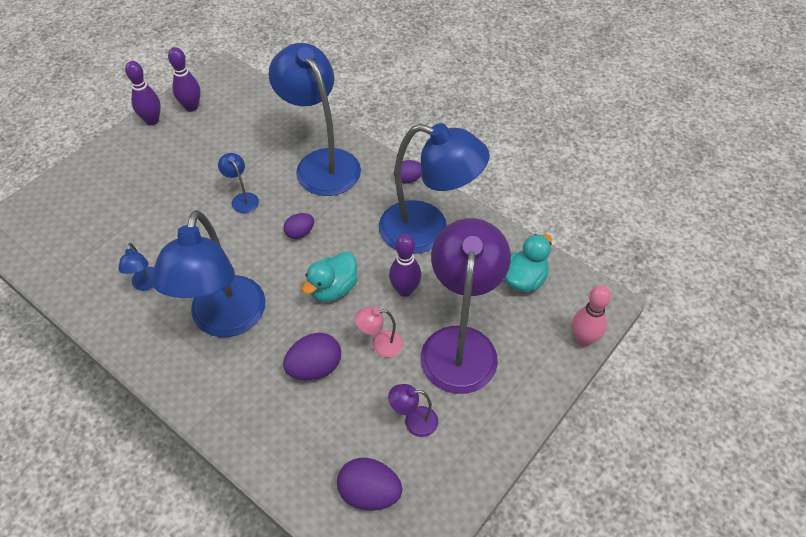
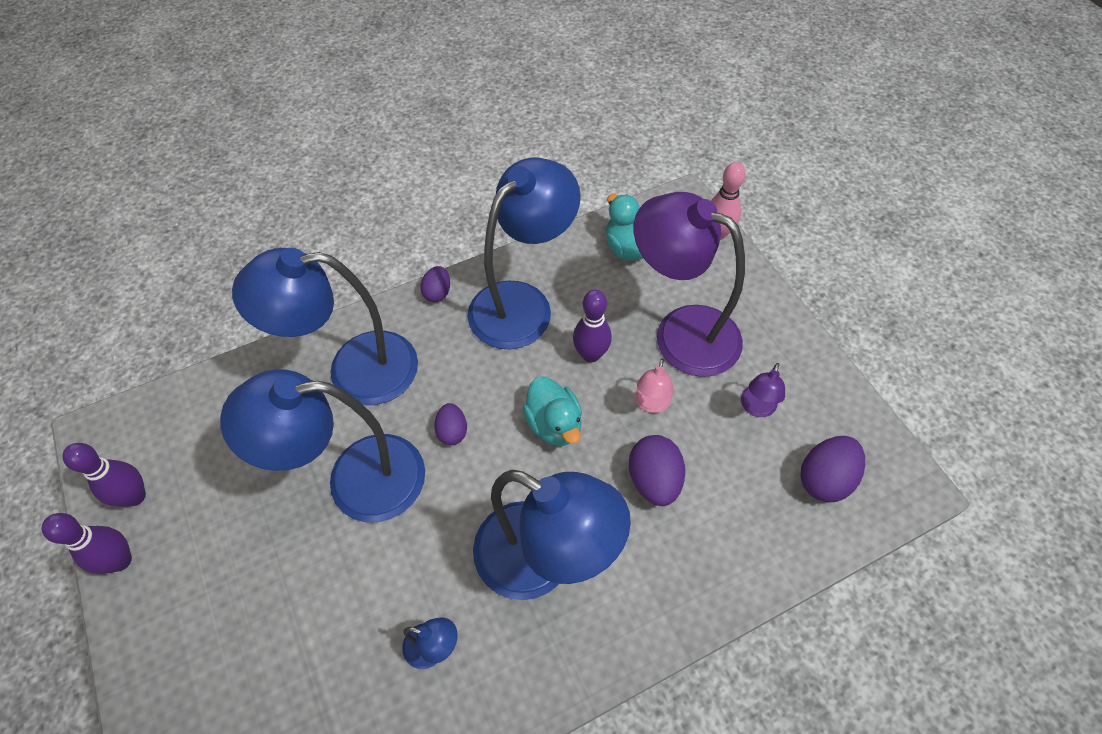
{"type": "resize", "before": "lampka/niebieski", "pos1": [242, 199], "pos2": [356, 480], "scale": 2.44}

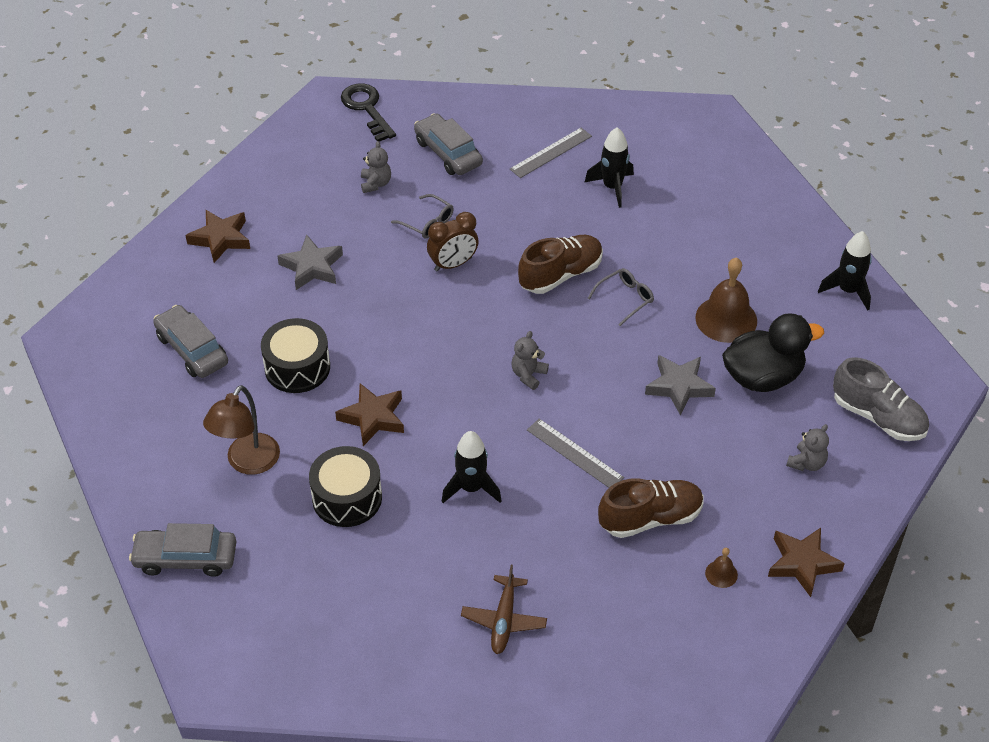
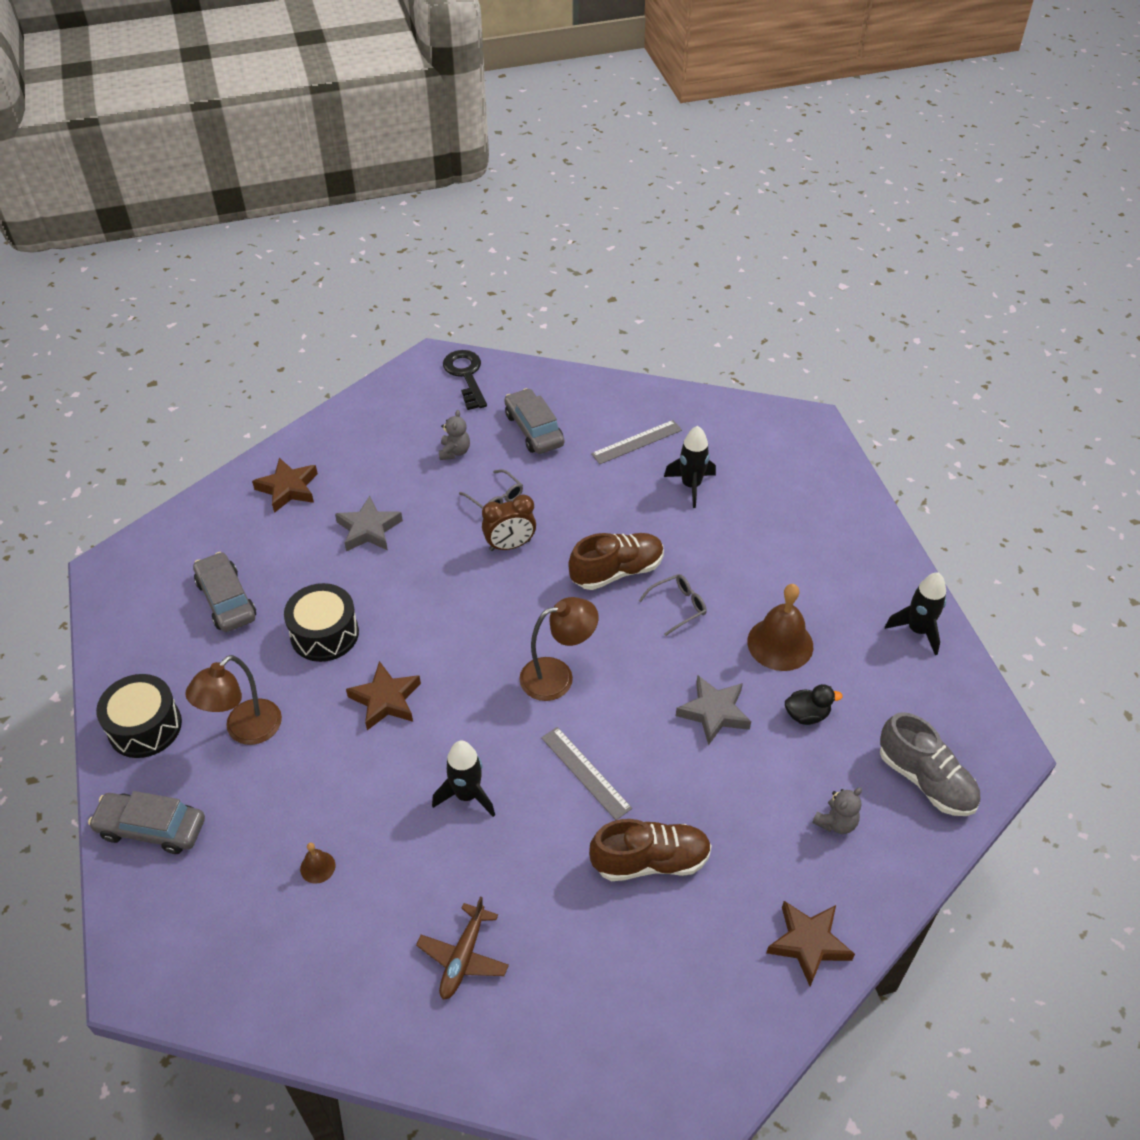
{"type": "move", "before": "bęben/czarny", "pos1": [347, 498], "pos2": [145, 727]}
{"type": "move", "before": "dzwonek/brązowy", "pos1": [721, 574], "pos2": [317, 867]}
{"type": "replace", "before": "miś/szary", "after": "lampka/brązowy", "pos1": [528, 375], "pos2": [557, 676]}
{"type": "resize", "before": "kaczka/czarny", "pos1": [763, 377], "pos2": [807, 715], "scale": 0.51}

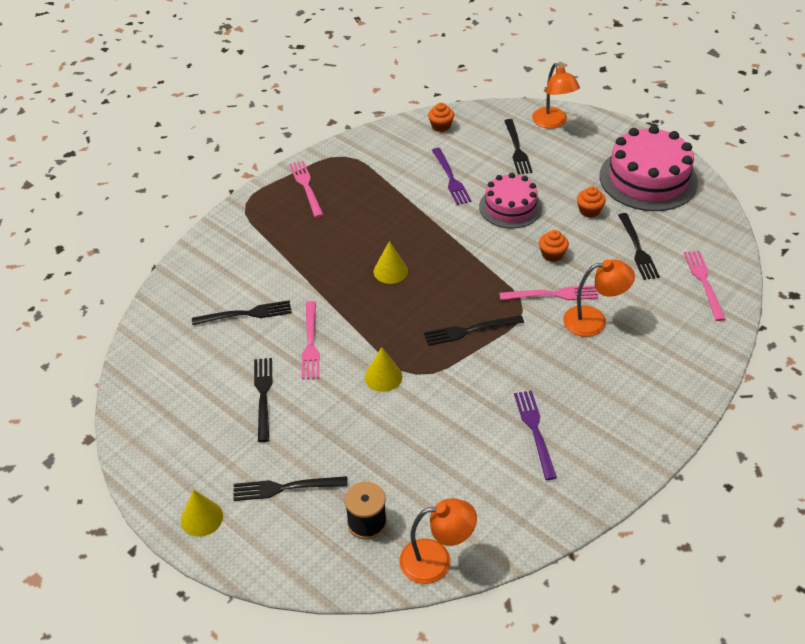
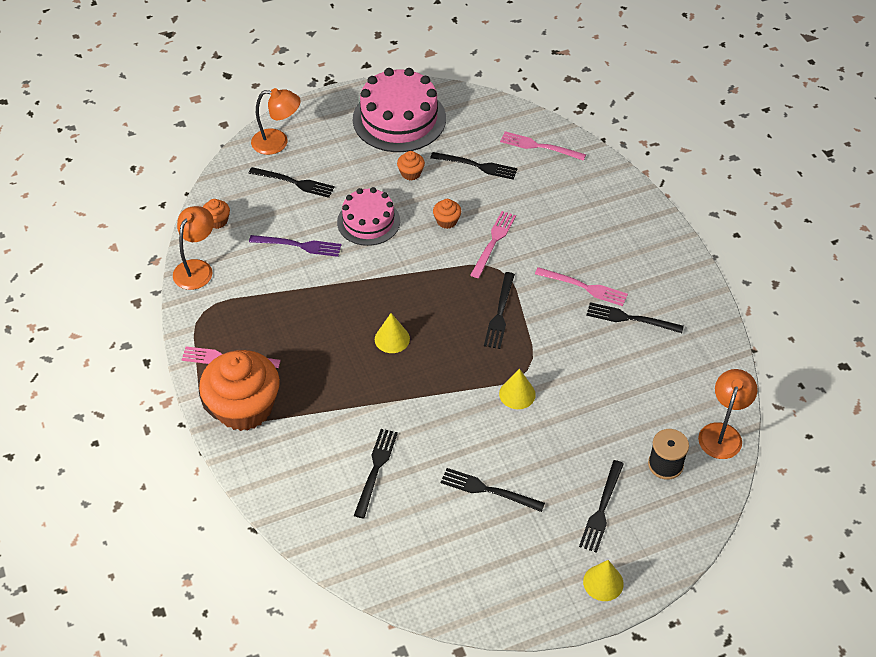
{"type": "move", "before": "lampka/pomarańczowy", "pos1": [594, 320], "pos2": [197, 268]}
{"type": "insert", "after": "muffinka/pomarańczowy", "pos2": [244, 408]}
{"type": "move", "before": "widelec/różowy", "pos1": [310, 343], "pos2": [584, 287]}
{"type": "recolor", "before": "widelec/fioletowy", "after": "widelec/czarny", "pos1": [535, 430], "pos2": [630, 318]}

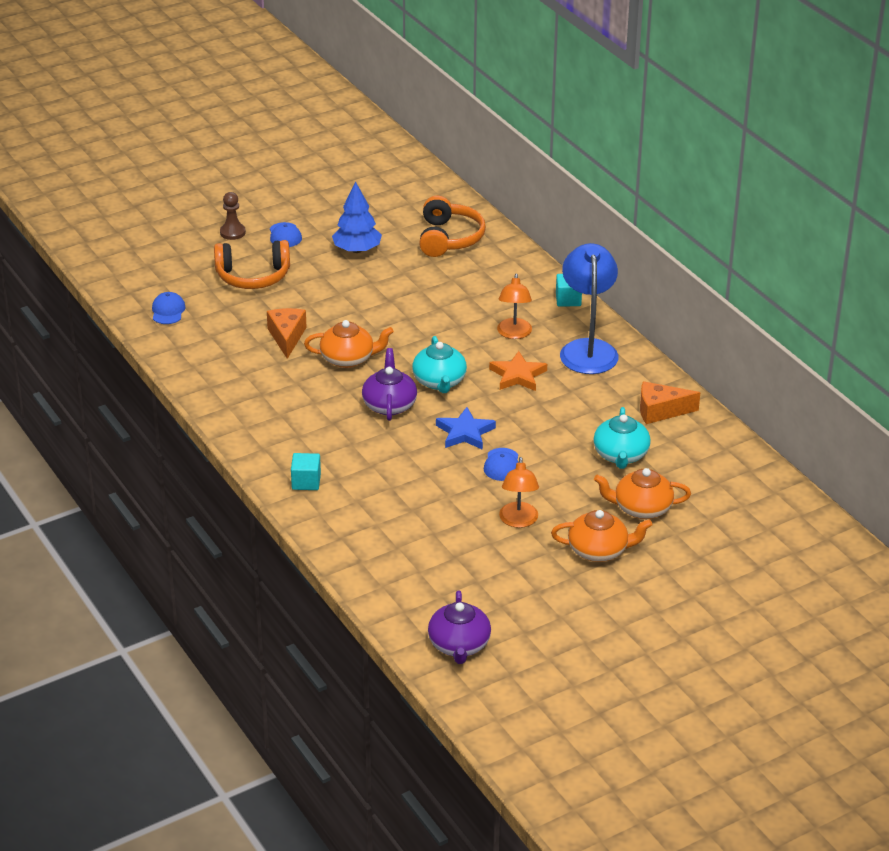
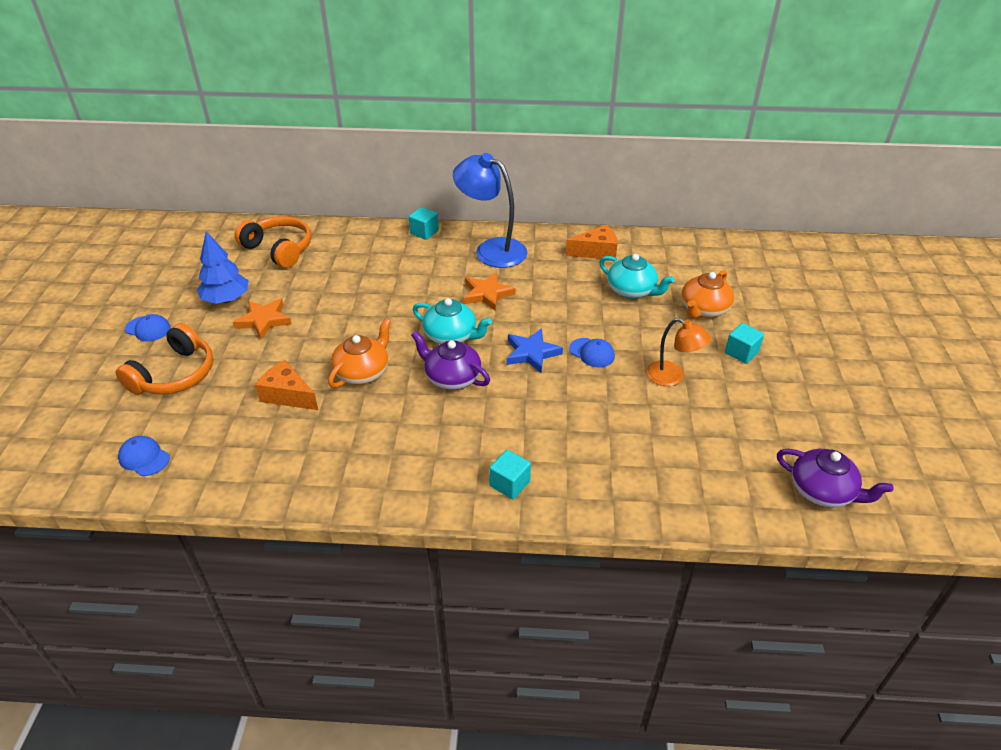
{"type": "insert", "after": "gwiazda/pomarańczowy", "pos2": [264, 320]}
{"type": "rotate", "before": "ser/pomarańczowy", "pos1": [660, 411], "pos2": [596, 252], "turn": -135}
{"type": "replace", "before": "imbryk/pomarańczowy", "after": "sześcian/turkusowy", "pos1": [599, 551], "pos2": [741, 352]}
{"type": "delete", "before": "pionek/brązowy", "pos1": [232, 232]}
{"type": "delete", "before": "lampka/pomarańczowy", "pos1": [514, 334]}

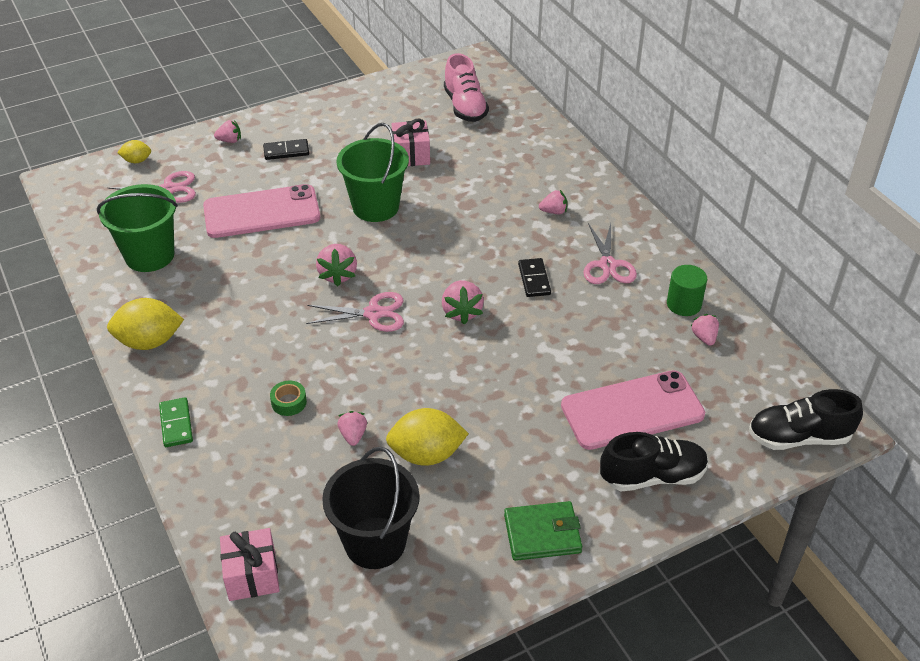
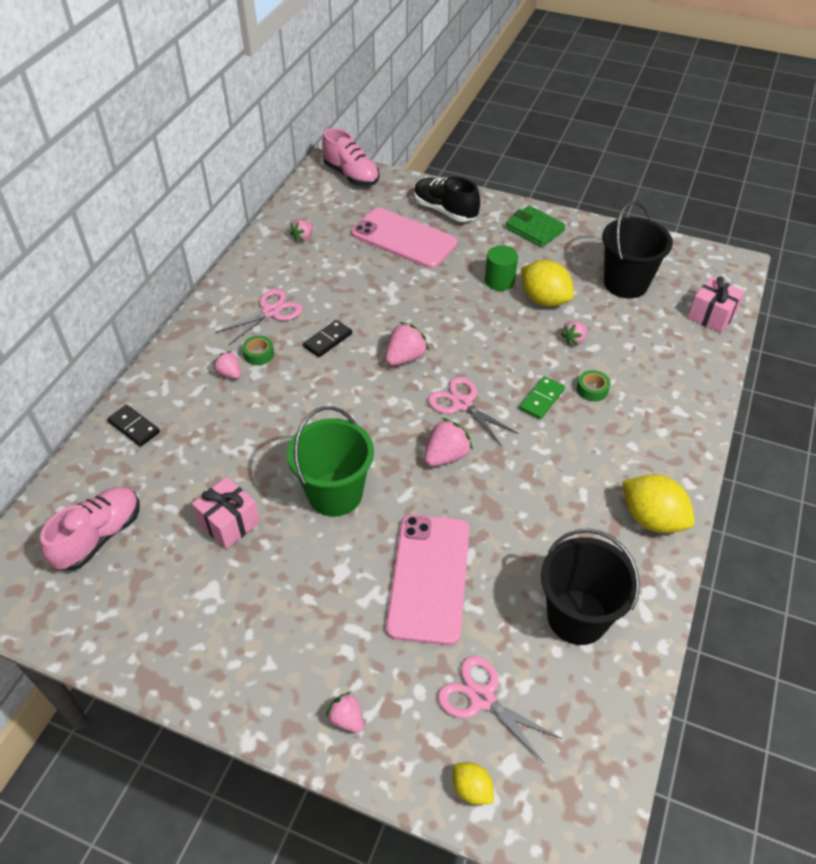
{"type": "move", "before": "kostka domina/czarny", "pos1": [286, 151], "pos2": [134, 427]}
{"type": "insert", "after": "taśma klejąca/zielony", "pos2": [259, 354]}
{"type": "recolor", "before": "but/czarny", "after": "but/różowy", "pos1": [798, 437], "pos2": [351, 175]}
{"type": "rotate", "before": "telefon/różowy", "pos1": [261, 212], "pos2": [429, 577], "turn": 60}
{"type": "move", "before": "walec/zielony", "pos1": [684, 304], "pos2": [499, 281]}
{"type": "move", "before": "kostka domina/zielony", "pos1": [176, 424], "pos2": [541, 399]}
{"type": "recolor", "before": "wiadro/zielony", "after": "wiadro/czarny", "pos1": [149, 255], "pos2": [577, 617]}

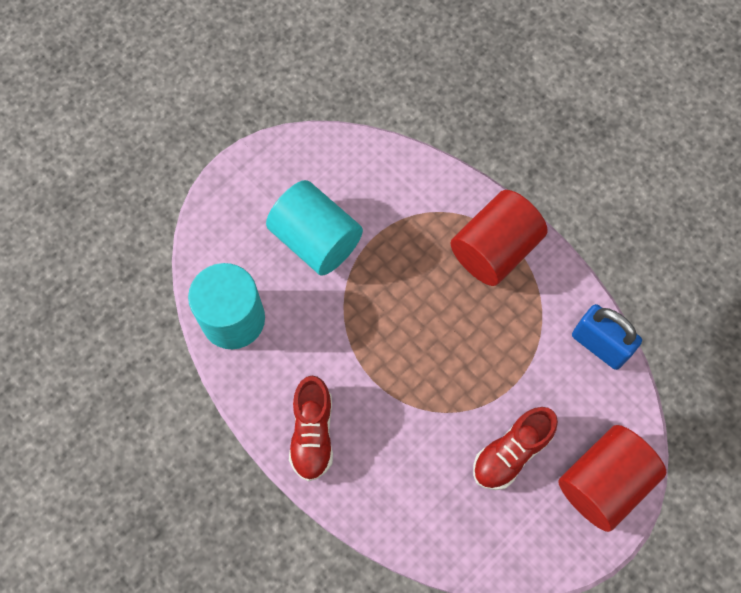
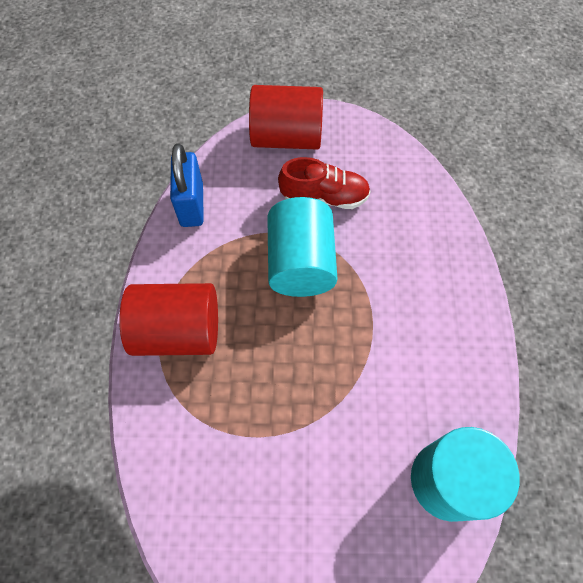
{"type": "move", "before": "walec/turkusowy", "pos1": [316, 240], "pos2": [301, 263]}
{"type": "delete", "before": "but/czerwony", "pos1": [312, 433]}

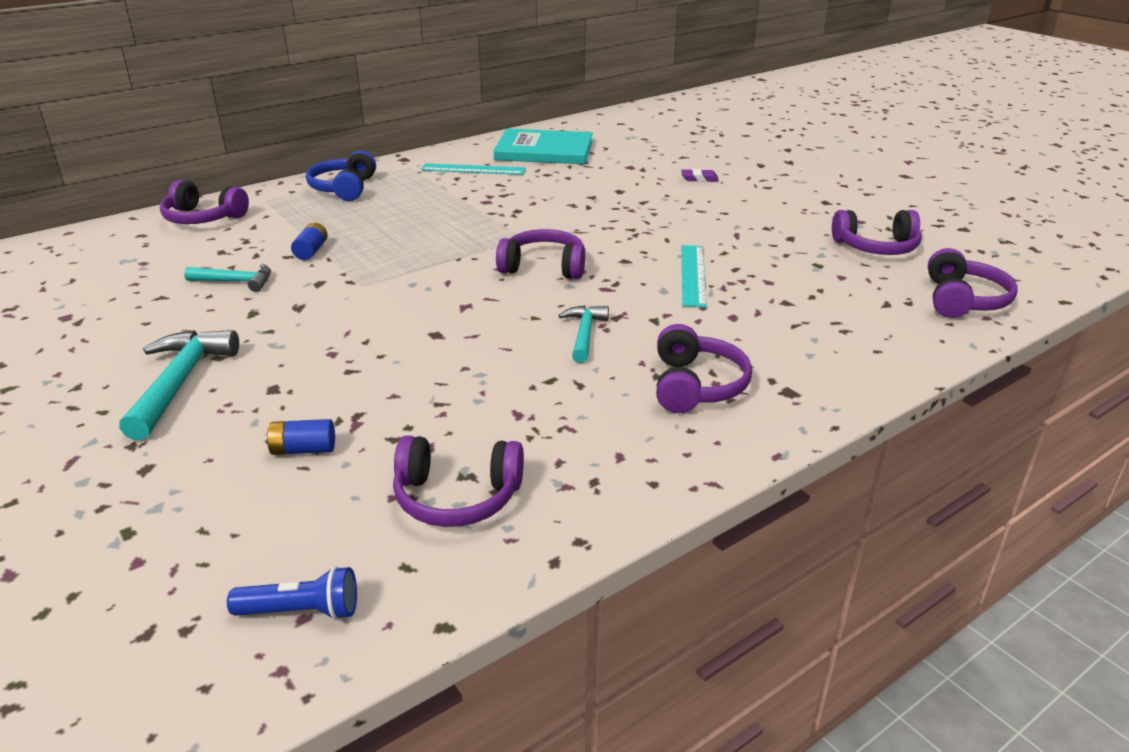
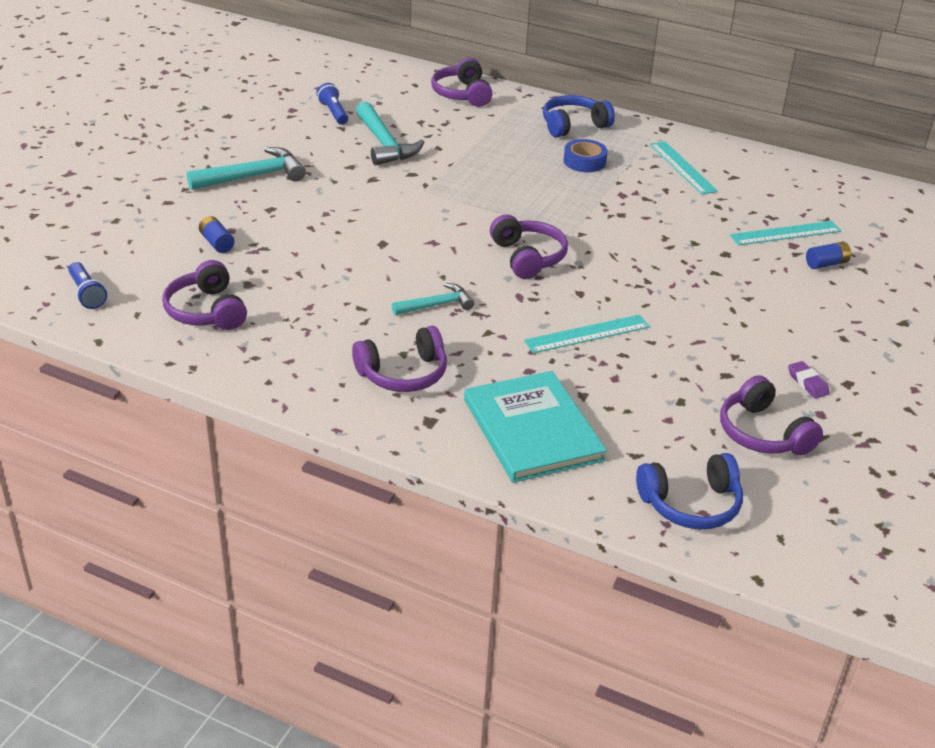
{"type": "insert", "after": "latarka/niebieski", "pos2": [333, 113]}
{"type": "resize", "before": "młotek/turkusowy", "pos1": [236, 282], "pos2": [384, 144], "scale": 1.62}
{"type": "move", "before": "książka/turkusowy", "pos1": [544, 150], "pos2": [532, 429]}
{"type": "insert", "after": "taśma klejąca/niebieski", "pos2": [584, 161]}
{"type": "recolor", "before": "słuchawki/fioletowy", "after": "słuchawki/niebieski", "pos1": [963, 300], "pos2": [691, 504]}
{"type": "insert", "after": "linijka/turkusowy", "pos2": [785, 233]}
{"type": "move", "before": "gumka do mazania/fioletowy", "pos1": [699, 179], "pos2": [807, 383]}
{"type": "move", "before": "bateria/niebieski", "pos1": [311, 251], "pos2": [826, 264]}

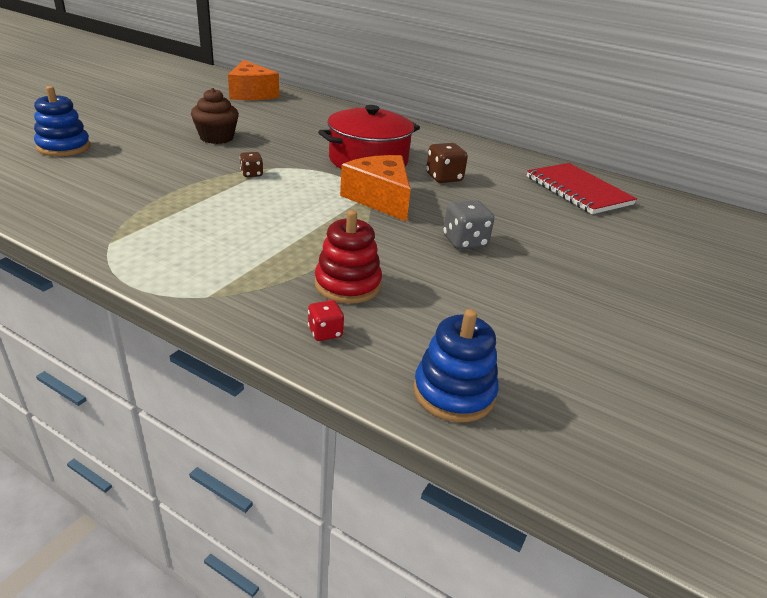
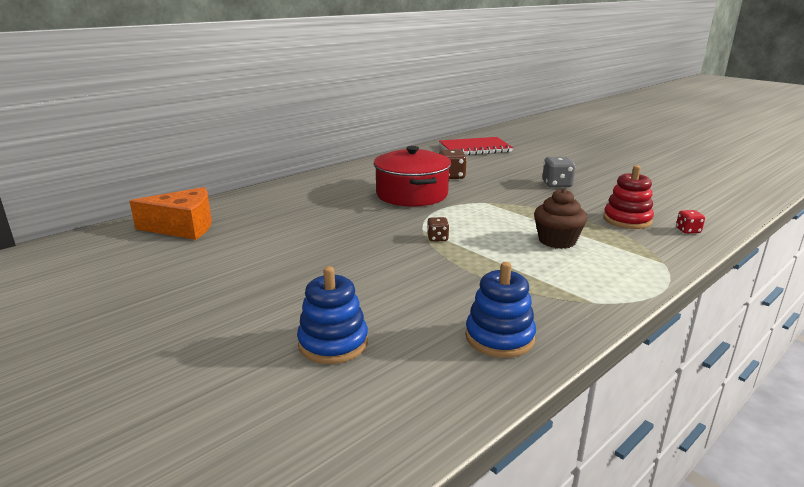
{"type": "move", "before": "zabawka nakładanka/niebieski", "pos1": [454, 392], "pos2": [499, 337]}
{"type": "move", "before": "muffinka/brązowy", "pos1": [216, 138], "pos2": [557, 241]}
{"type": "delete", "before": "ser/pomarańczowy", "pos1": [380, 199]}

